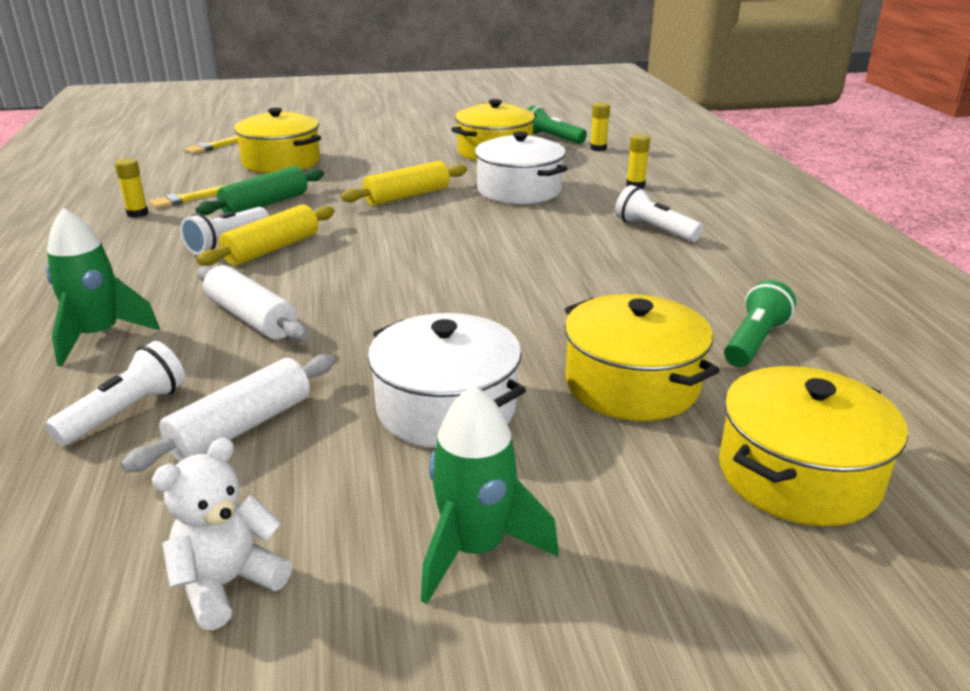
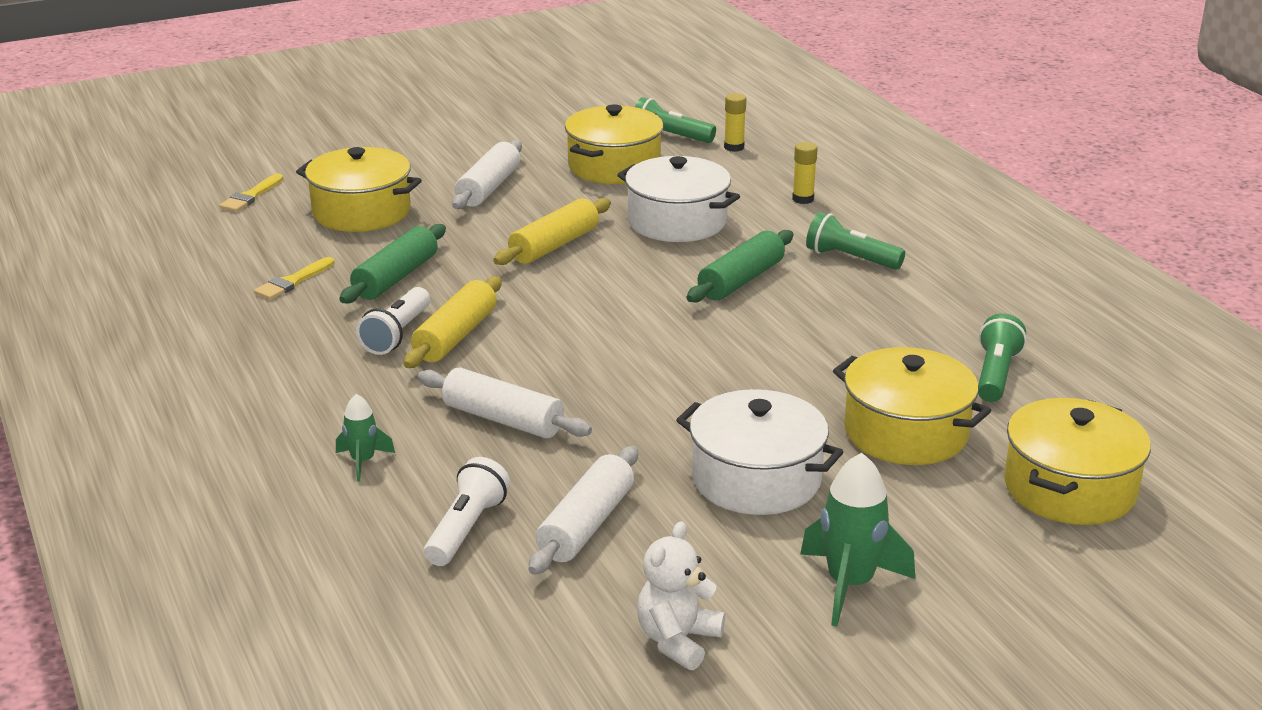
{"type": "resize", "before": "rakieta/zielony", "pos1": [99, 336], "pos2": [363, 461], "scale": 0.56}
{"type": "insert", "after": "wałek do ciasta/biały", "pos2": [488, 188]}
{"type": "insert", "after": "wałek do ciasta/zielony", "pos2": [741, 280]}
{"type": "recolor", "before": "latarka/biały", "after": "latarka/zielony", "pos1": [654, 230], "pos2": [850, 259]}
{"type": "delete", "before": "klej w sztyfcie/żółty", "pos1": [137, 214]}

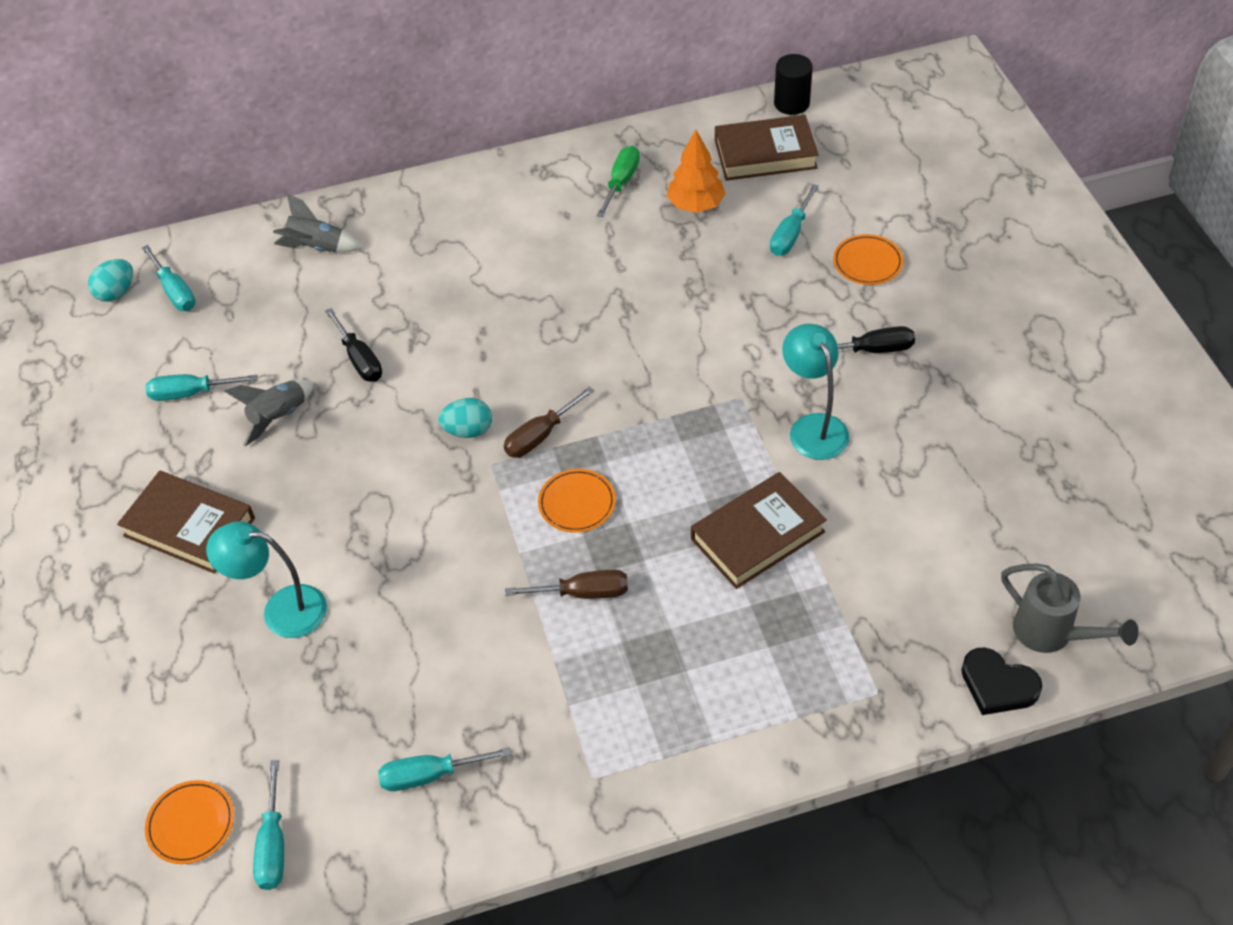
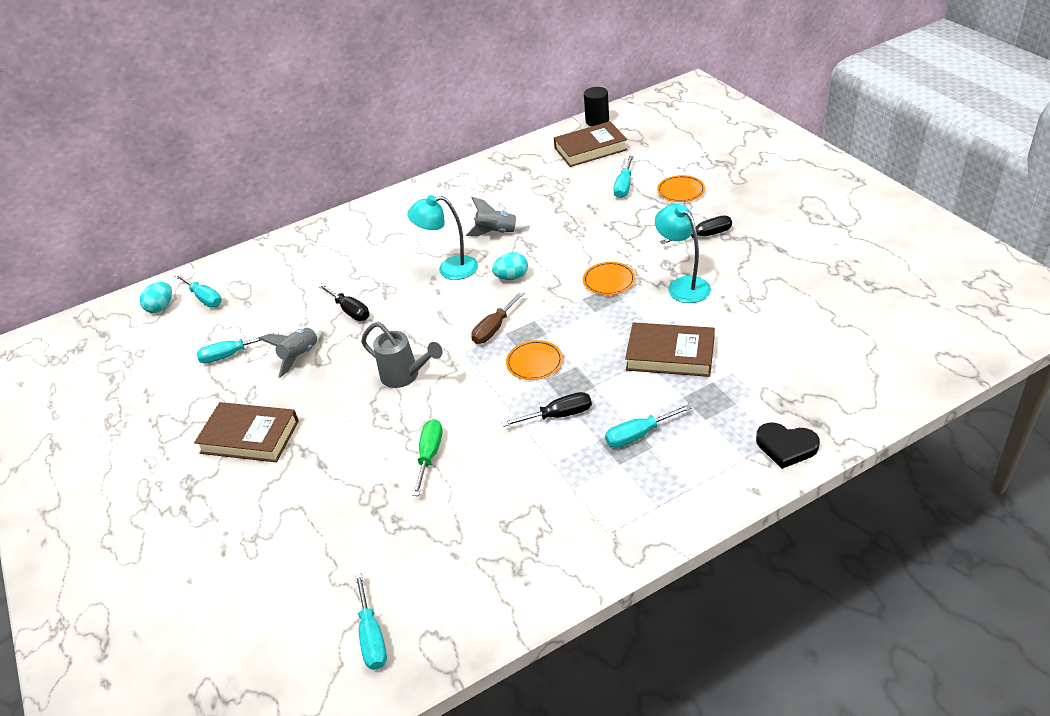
{"type": "move", "before": "konewka/szary", "pos1": [1052, 634], "pos2": [405, 376]}
{"type": "move", "before": "lampka/turkusowy", "pos1": [281, 610], "pos2": [449, 269]}
{"type": "move", "before": "śrubokręt/zielony", "pos1": [621, 182], "pos2": [430, 455]}
{"type": "move", "before": "rakieta/szary", "pos1": [316, 247], "pos2": [497, 233]}
{"type": "move", "before": "jajko/turkusowy", "pos1": [468, 430], "pos2": [512, 277]}
{"type": "recolor", "before": "śrubokręt/brązowy", "after": "śrubokręt/czarny", "pos1": [583, 593], "pos2": [559, 415]}
{"type": "move", "before": "talerz/pomarańczowy", "pos1": [191, 824], "pos2": [609, 280]}
{"type": "move", "before": "śrubokręt/turkusowy", "pos1": [429, 775], "pos2": [638, 435]}
{"type": "rotate", "before": "książka/brązowy", "pos1": [757, 535], "pos2": [670, 354], "turn": 60}
{"type": "move", "before": "serce/czarny", "pos1": [998, 685], "pos2": [786, 446]}
{"type": "delete", "before": "drzewko/pomarańczowy", "pos1": [695, 205]}

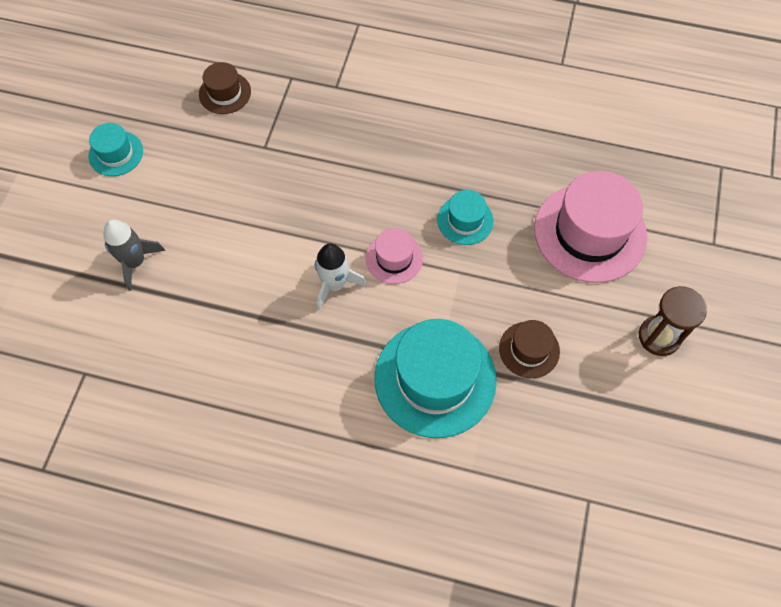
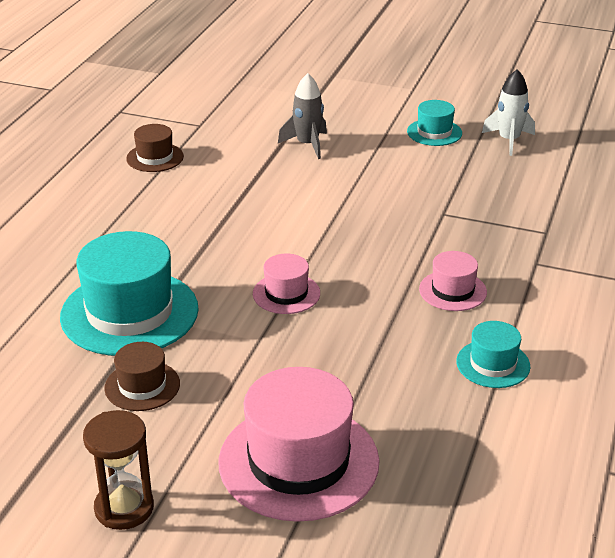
{"type": "move", "before": "kapelusz/brązowy", "pos1": [225, 93], "pos2": [155, 157]}
{"type": "insert", "after": "kapelusz/różowy", "pos2": [452, 291]}
{"type": "move", "before": "kapelusz/turkusowy", "pos1": [465, 220], "pos2": [493, 364]}
{"type": "move", "before": "rakieta/biały", "pos1": [335, 284], "pos2": [509, 140]}

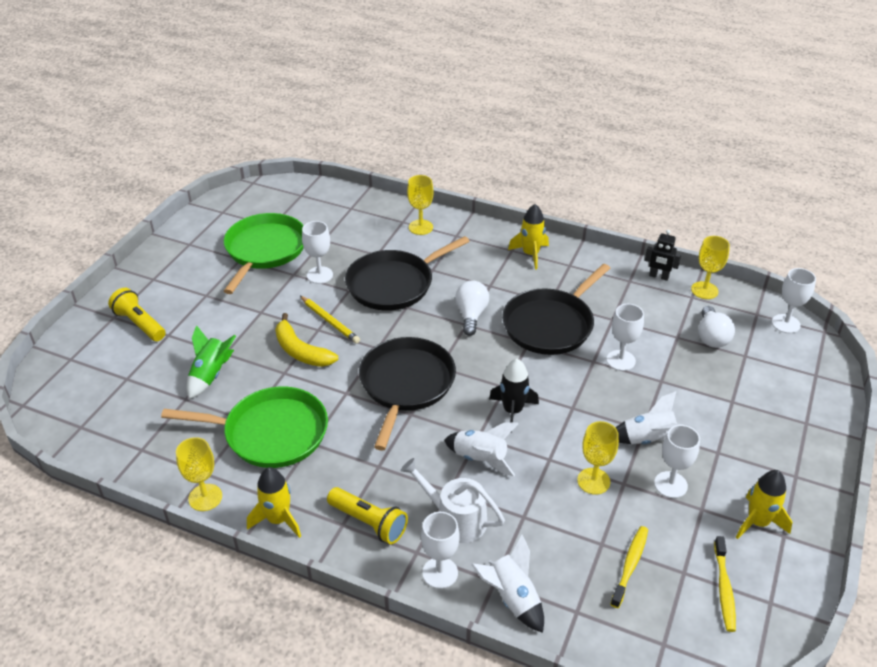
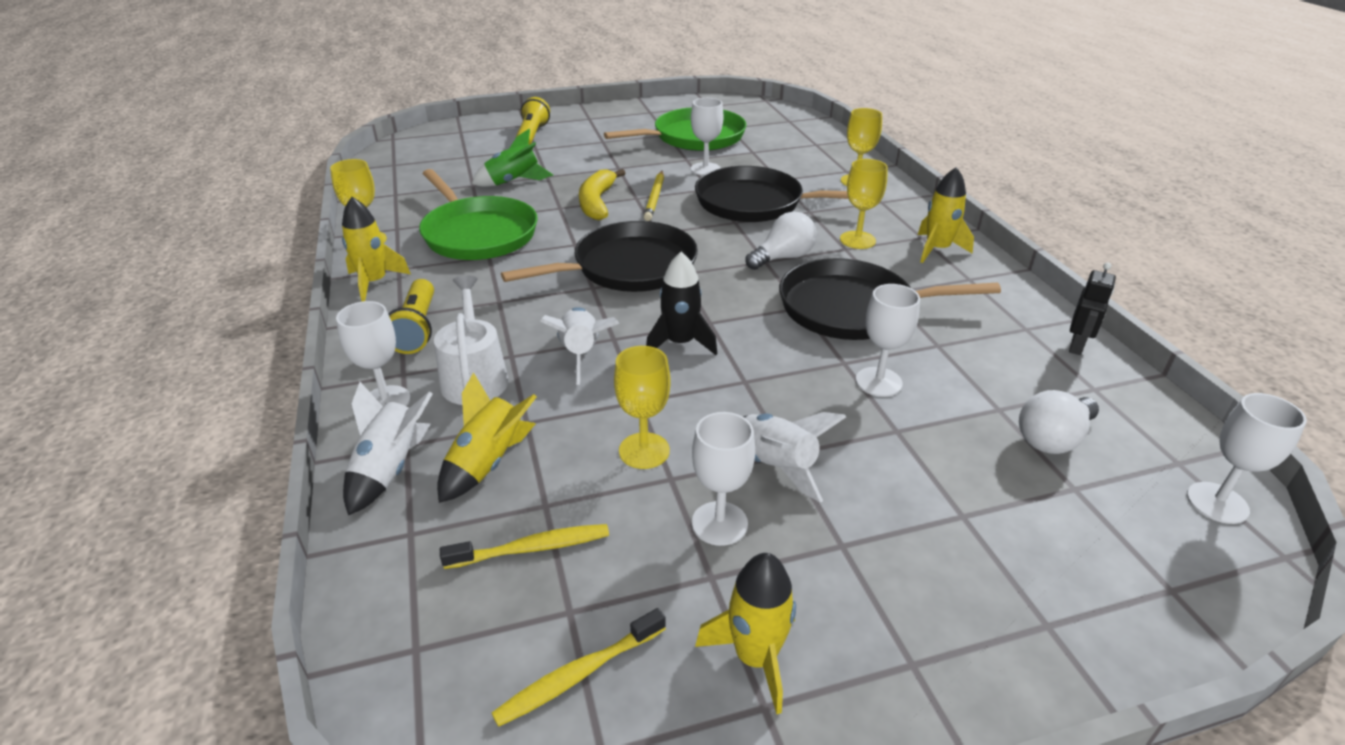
{"type": "insert", "after": "rakieta/żółty", "pos2": [488, 463]}
{"type": "move", "before": "kielich/żółty", "pos1": [704, 290], "pos2": [857, 240]}
{"type": "rotate", "before": "robot/czarny", "pos1": [658, 276], "pos2": [1077, 346], "turn": -135}

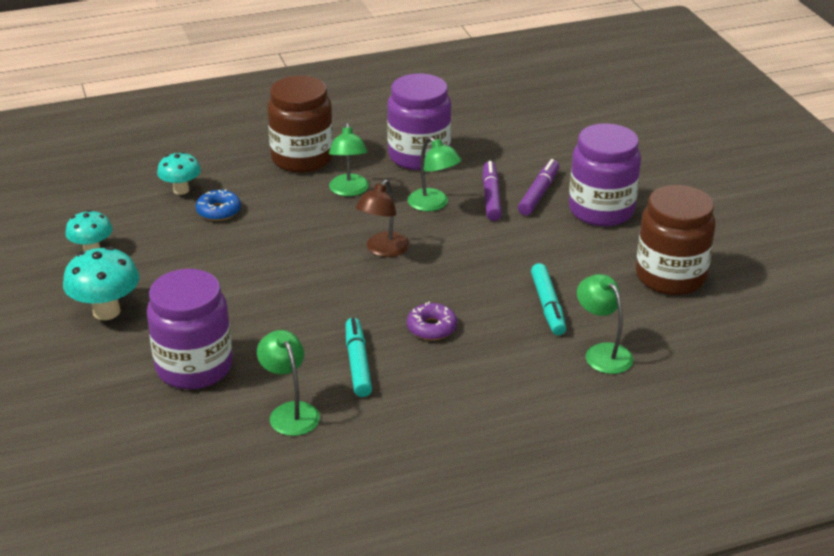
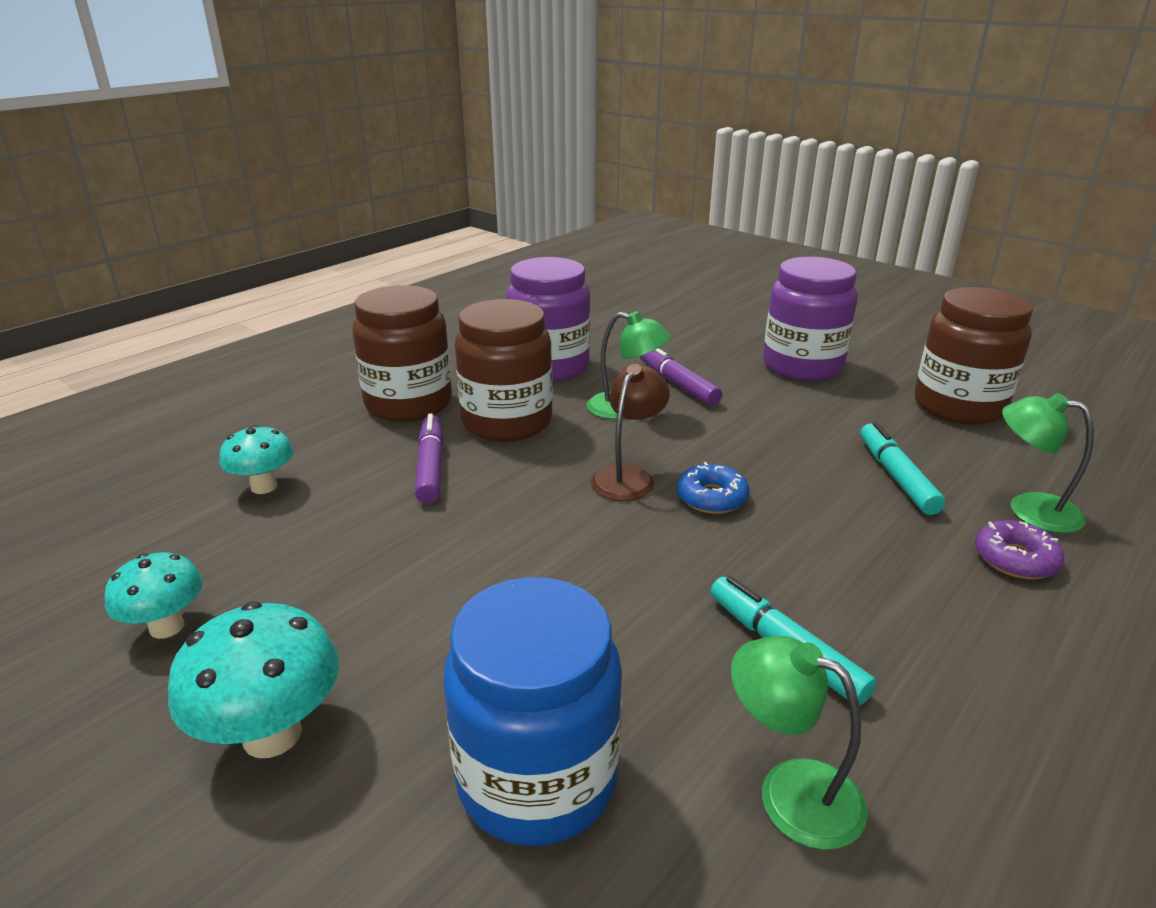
{"type": "move", "before": "flamaster/fioletowy", "pos1": [538, 193], "pos2": [430, 467]}
{"type": "recolor", "before": "słoik/fioletowy", "after": "słoik/niebieski", "pos1": [194, 367], "pos2": [537, 779]}
{"type": "replace", "before": "lampka/zielony", "after": "słoik/brązowy", "pos1": [349, 191], "pos2": [507, 422]}
{"type": "rotate", "before": "lampka/brązowy", "pos1": [383, 250], "pos2": [628, 476], "turn": -150}
{"type": "move", "before": "donut/niebieski", "pos1": [218, 211], "pos2": [711, 497]}
{"type": "rotate", "before": "flamaster/turkusowy", "pos1": [548, 306], "pos2": [896, 476], "turn": -150}
{"type": "move", "before": "donut/fioletowy", "pos1": [431, 328], "pos2": [1015, 559]}

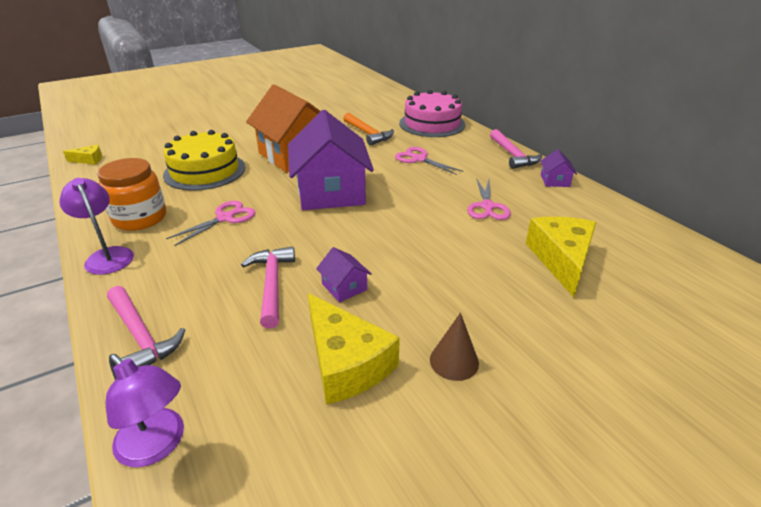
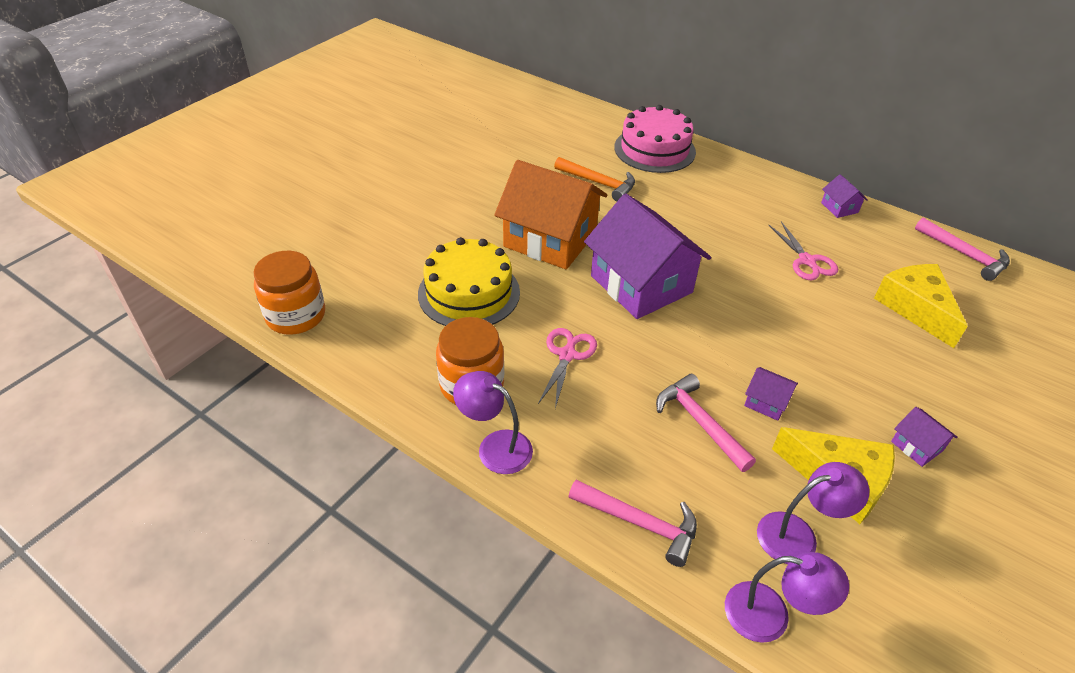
{"type": "replace", "before": "ser/żółty", "after": "słoik/pomarańczowy", "pos1": [89, 160], "pos2": [296, 315]}
{"type": "insert", "after": "lampka/fioletowy", "pos2": [798, 535]}
{"type": "replace", "before": "stożek/brązowy", "after": "domek/fioletowy", "pos1": [454, 361], "pos2": [917, 446]}
{"type": "move", "before": "młotek/różowy", "pos1": [513, 155], "pos2": [964, 255]}
{"type": "delete", "before": "nożyczki/różowy", "pos1": [419, 159]}

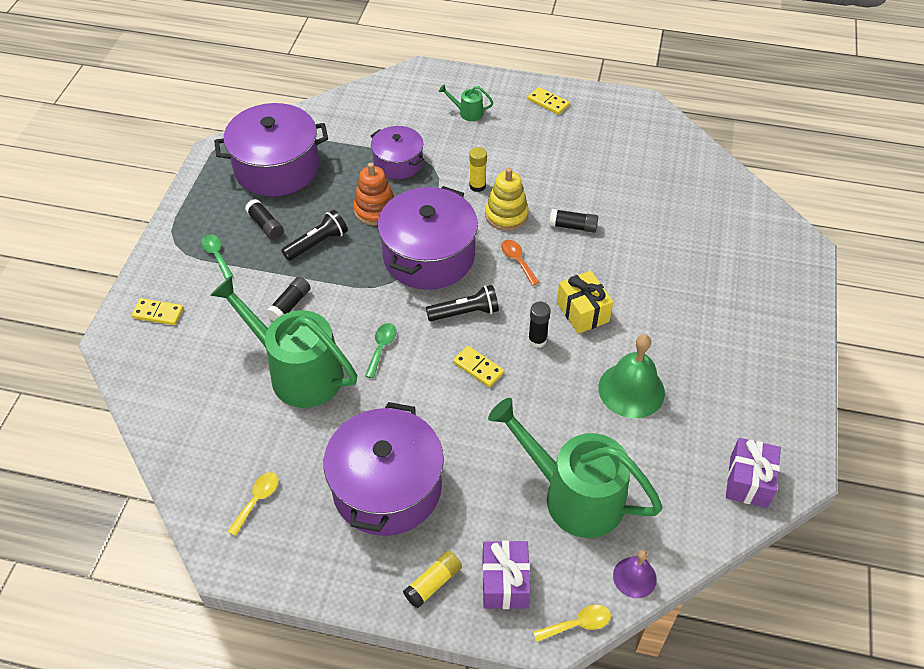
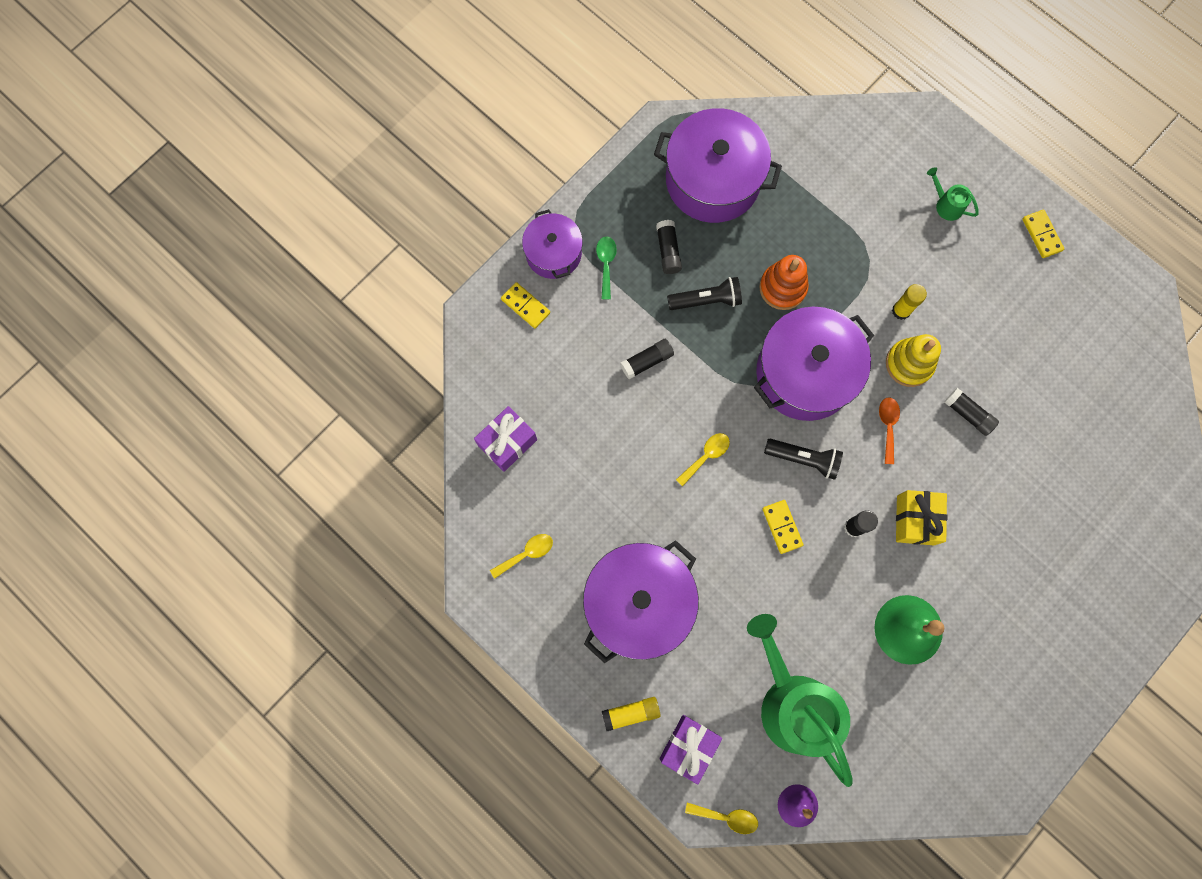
{"type": "move", "before": "prezent/fioletowy", "pos1": [748, 481], "pos2": [507, 442]}
{"type": "move", "before": "garnek/fioletowy", "pos1": [398, 163], "pos2": [553, 253]}
{"type": "recolor", "before": "łyżka/zielony", "after": "łyżka/żółty", "pos1": [381, 348], "pos2": [706, 456]}
{"type": "delete", "before": "konewka/zielony", "pos1": [297, 372]}

